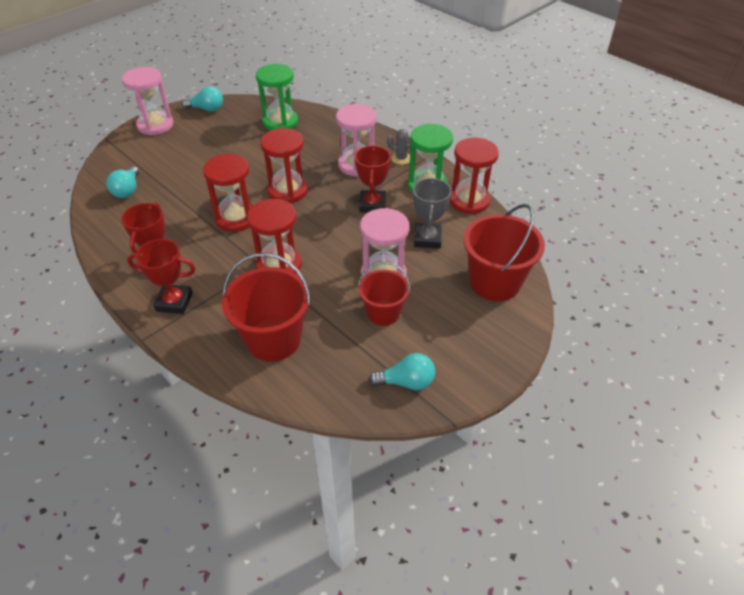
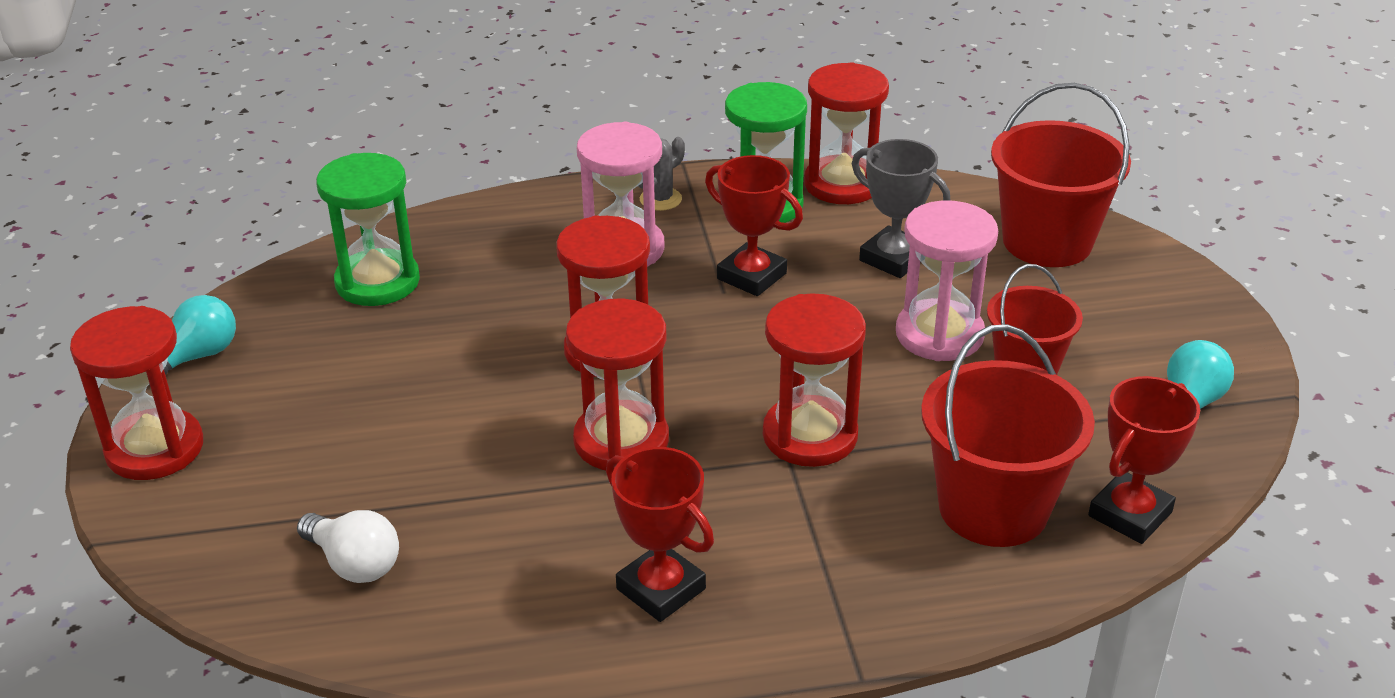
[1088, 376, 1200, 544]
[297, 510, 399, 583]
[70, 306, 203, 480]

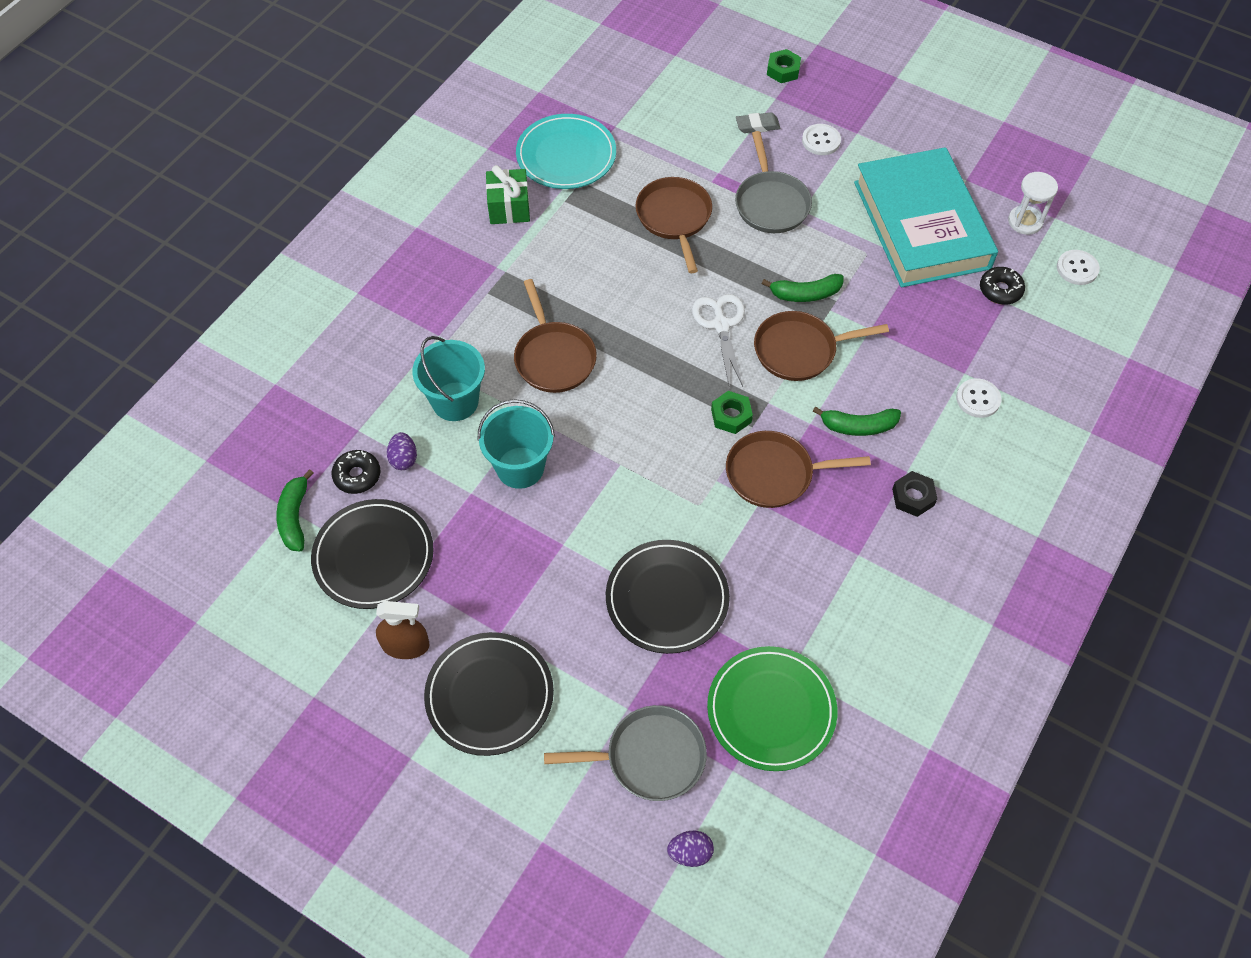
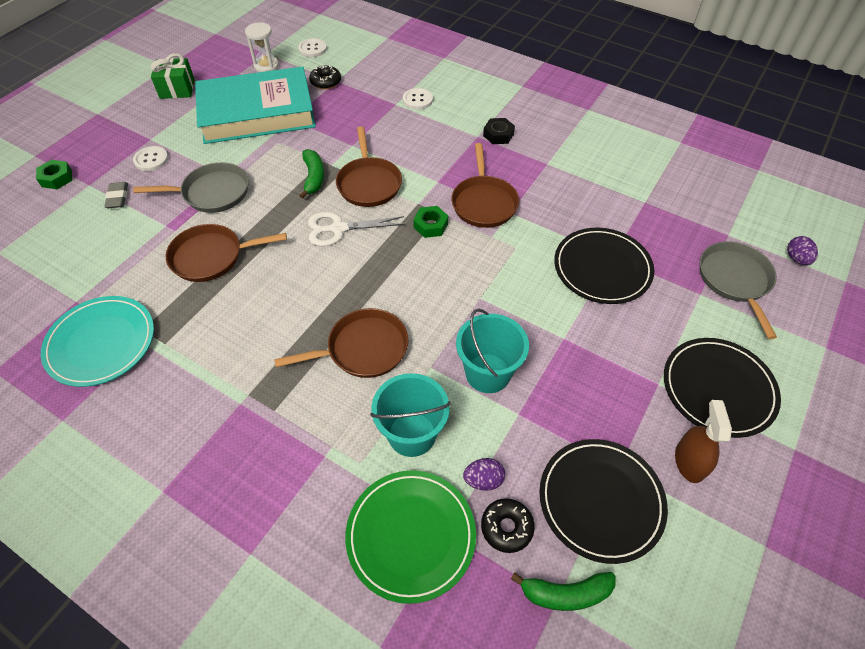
[813, 406, 901, 436] (first image)
[151, 53, 195, 99]
[345, 470, 476, 604]

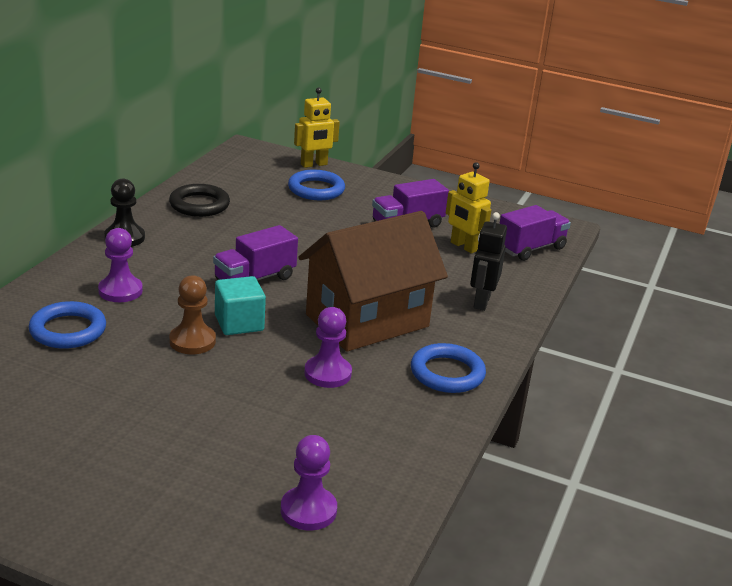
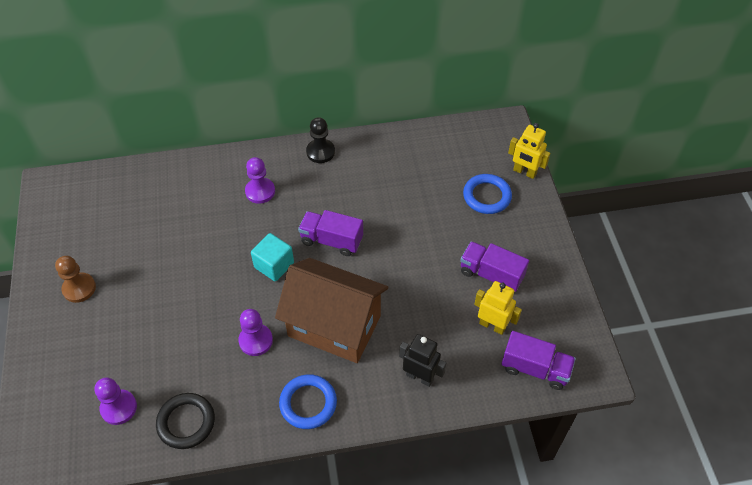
[29, 301, 106, 349] (first image)
[156, 393, 215, 449]
[55, 256, 96, 303]
[474, 281, 522, 335]
[399, 334, 446, 387]

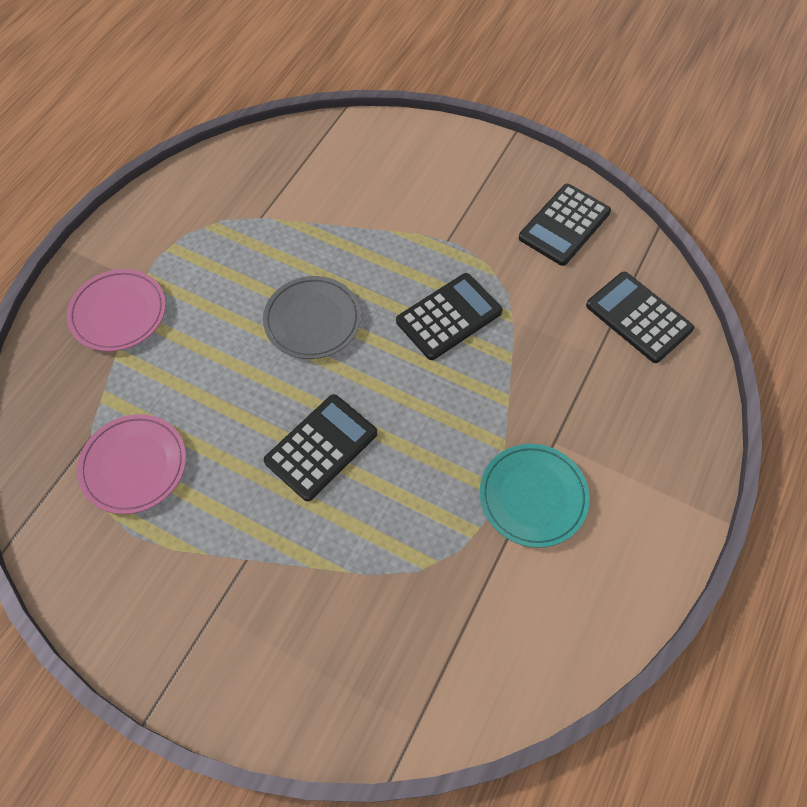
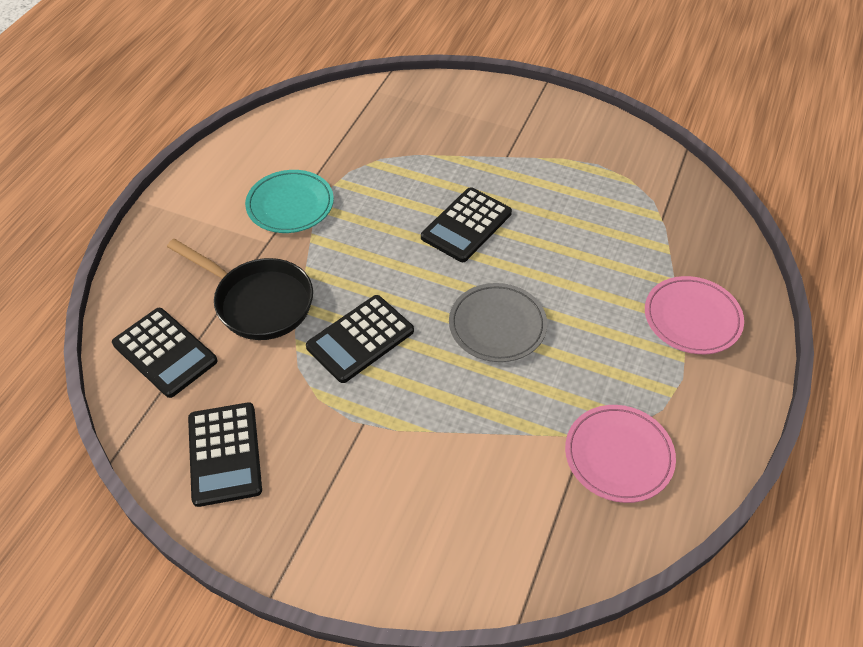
[167, 239, 313, 340]
[565, 405, 676, 503]
[188, 402, 262, 507]

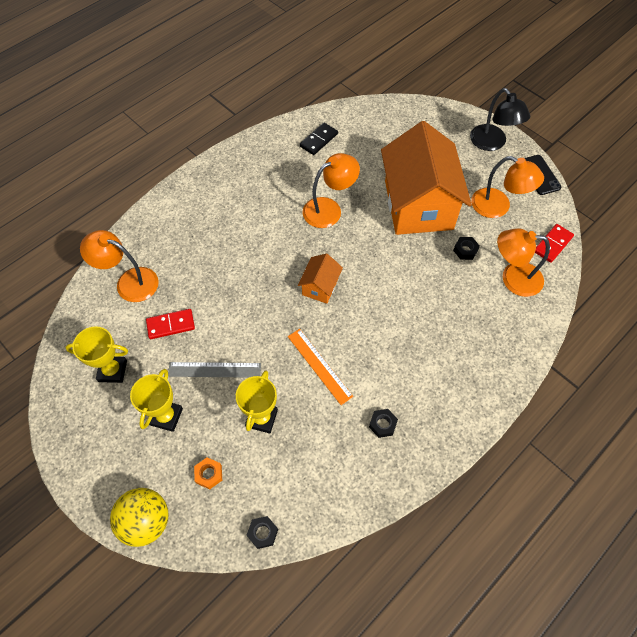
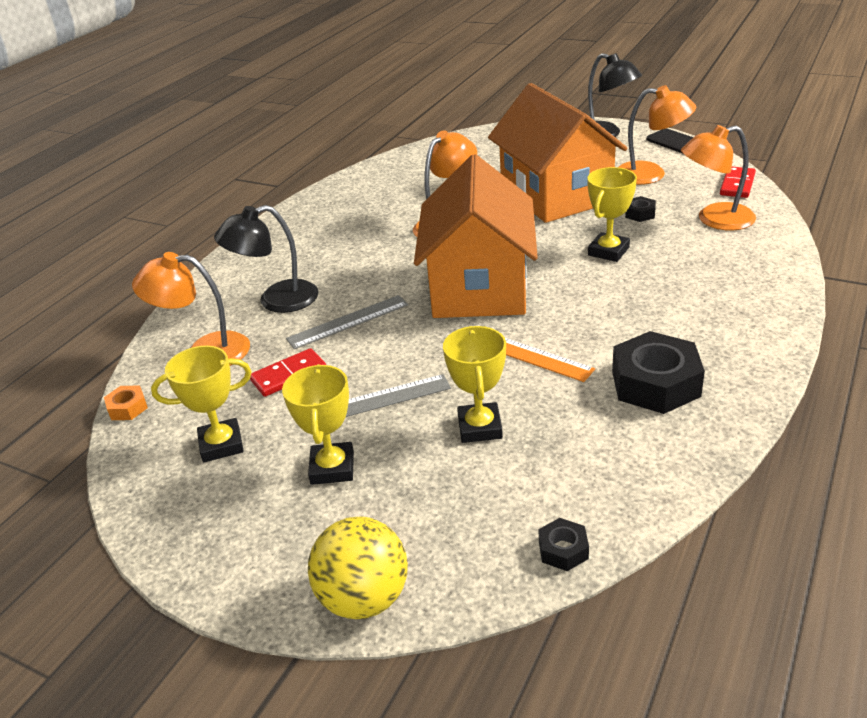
[300, 123, 338, 155] (first image)
[214, 205, 319, 313]
[286, 295, 408, 349]
[587, 167, 637, 262]
[104, 386, 148, 420]
[414, 154, 538, 318]
[612, 331, 705, 414]

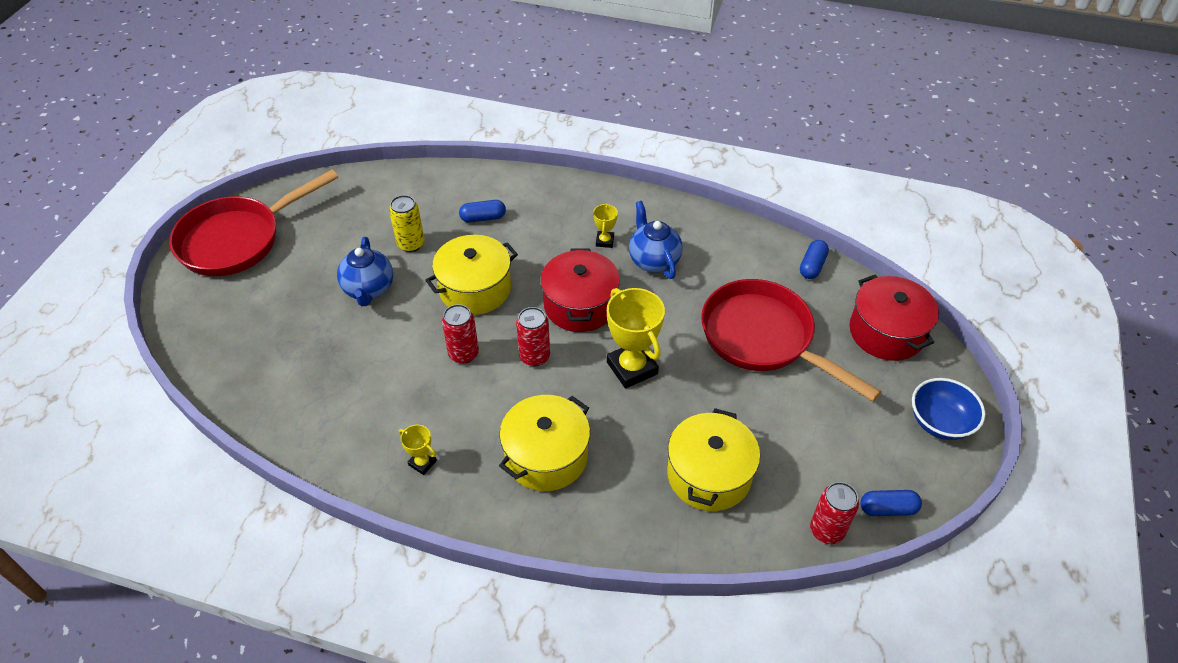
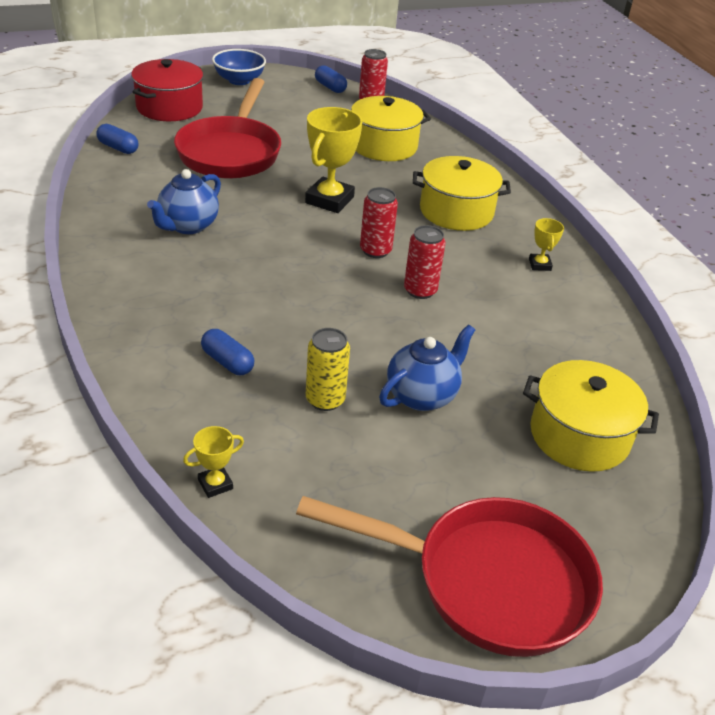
[540, 249, 620, 332] (first image)
[523, 360, 659, 472]
[183, 426, 244, 498]
[96, 124, 138, 154]

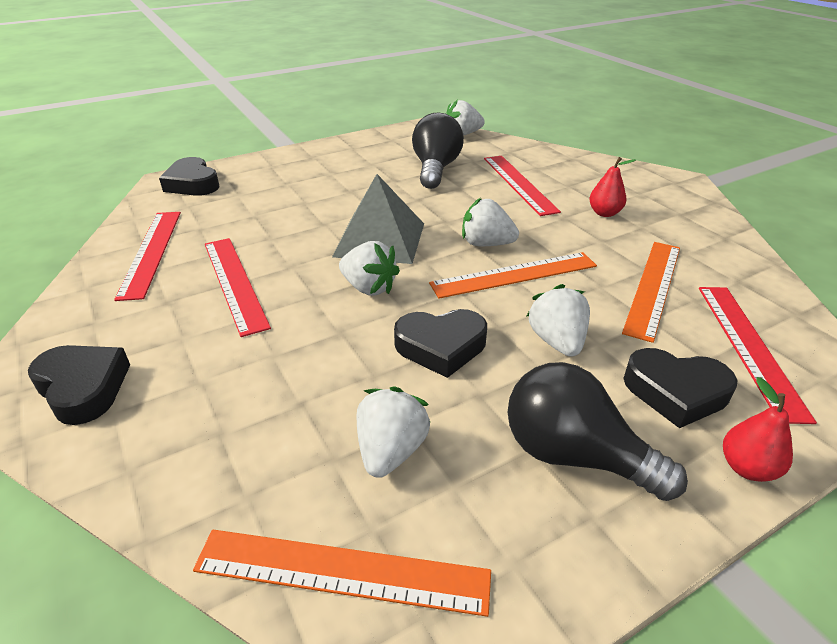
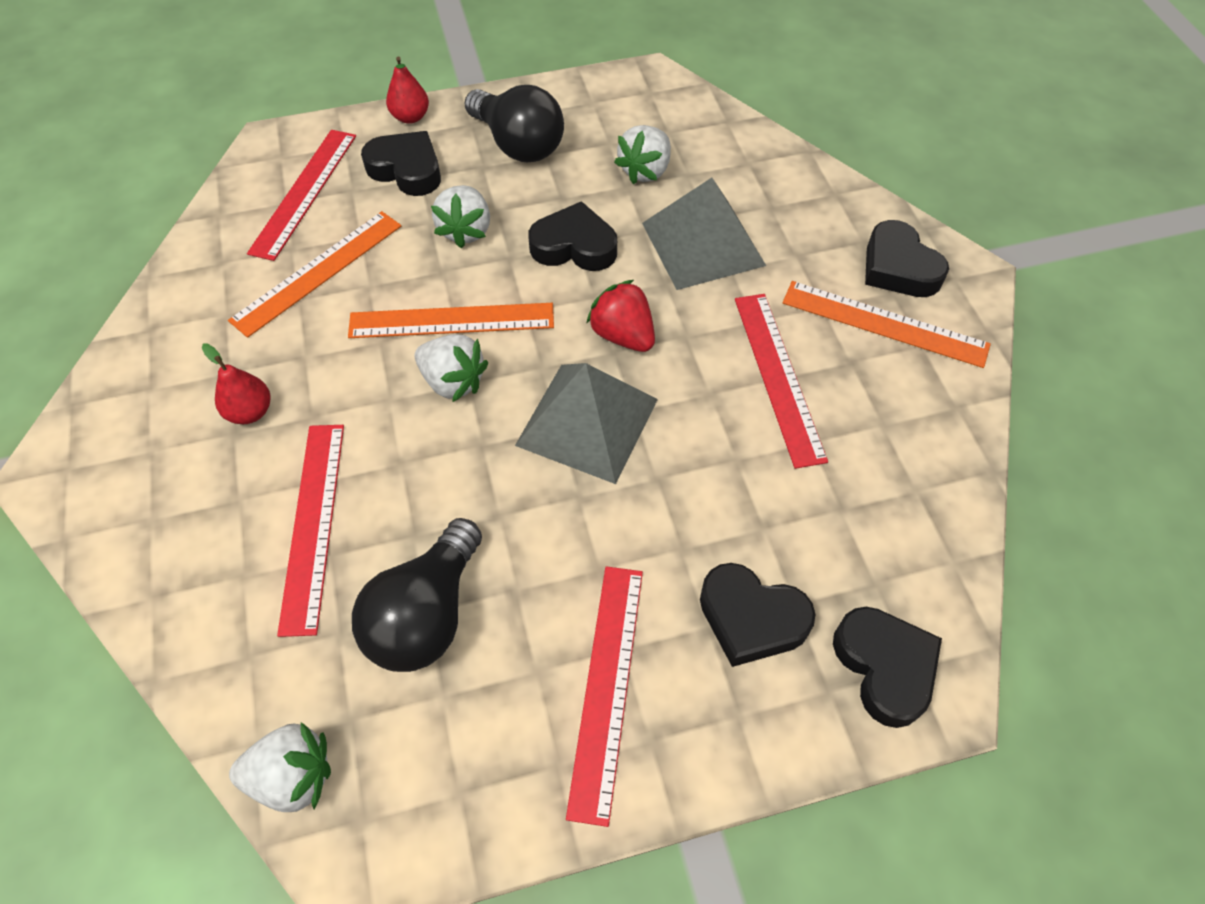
[642, 178, 766, 290]
[700, 563, 816, 667]
[566, 566, 643, 827]
[783, 281, 991, 368]
[586, 280, 655, 352]

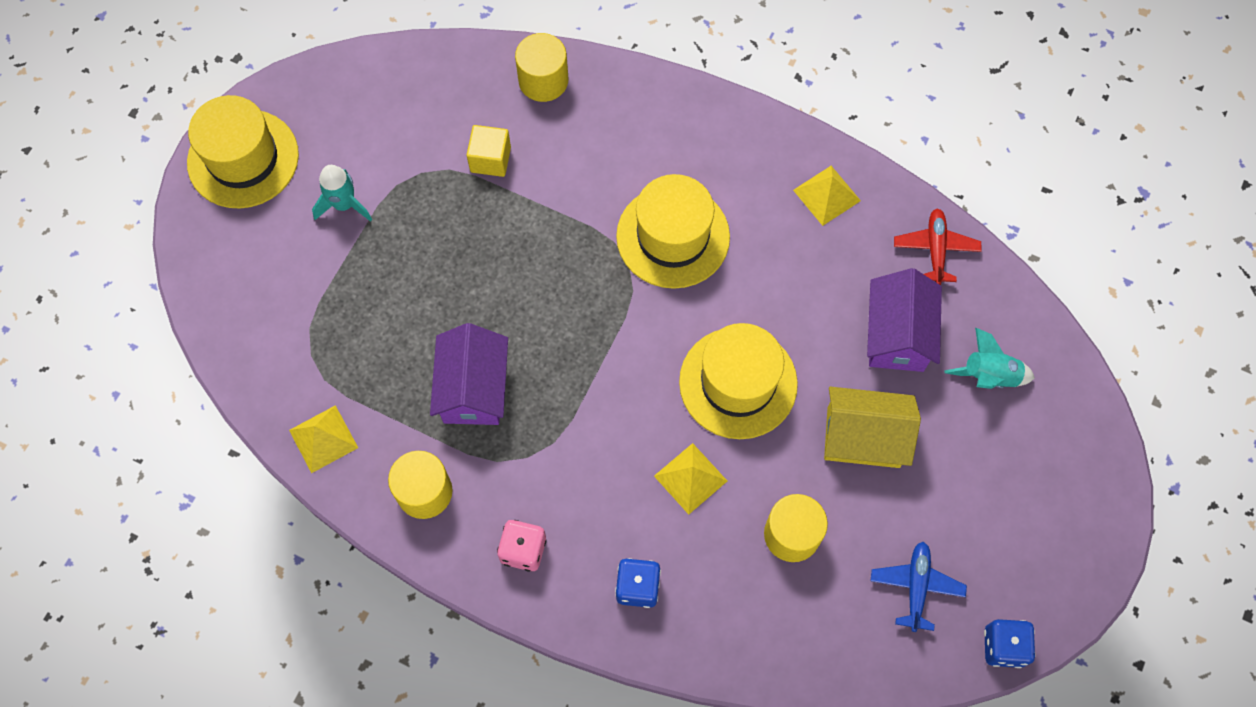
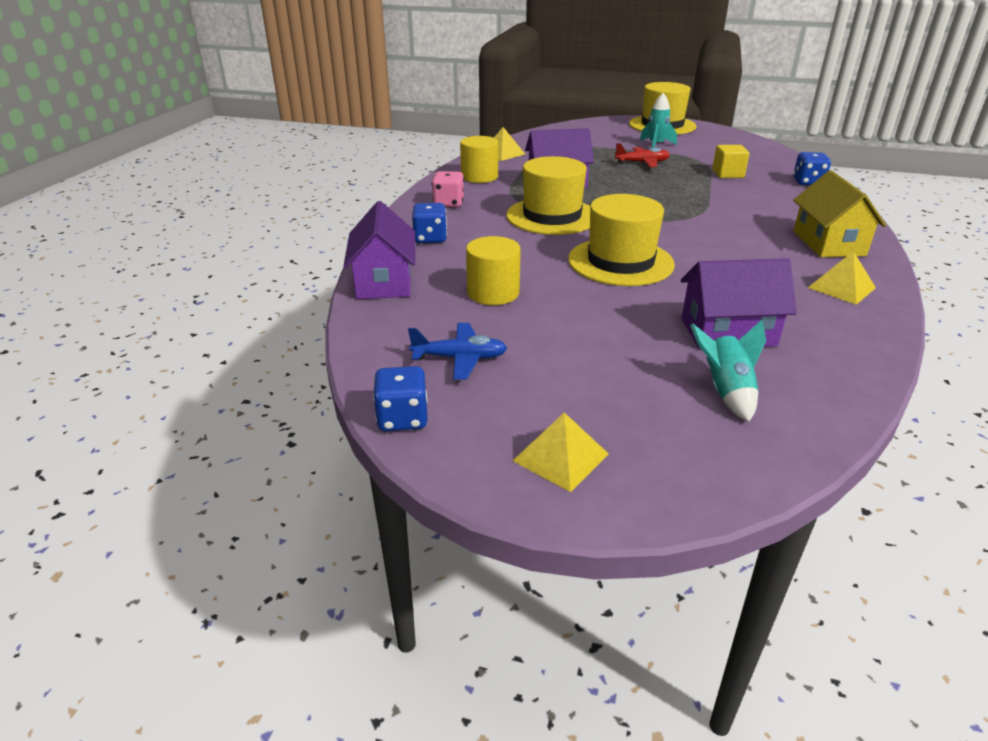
[343, 201, 416, 299]
[506, 156, 590, 235]
[513, 412, 609, 492]
[793, 170, 886, 257]
[615, 143, 670, 167]
[793, 152, 831, 185]

